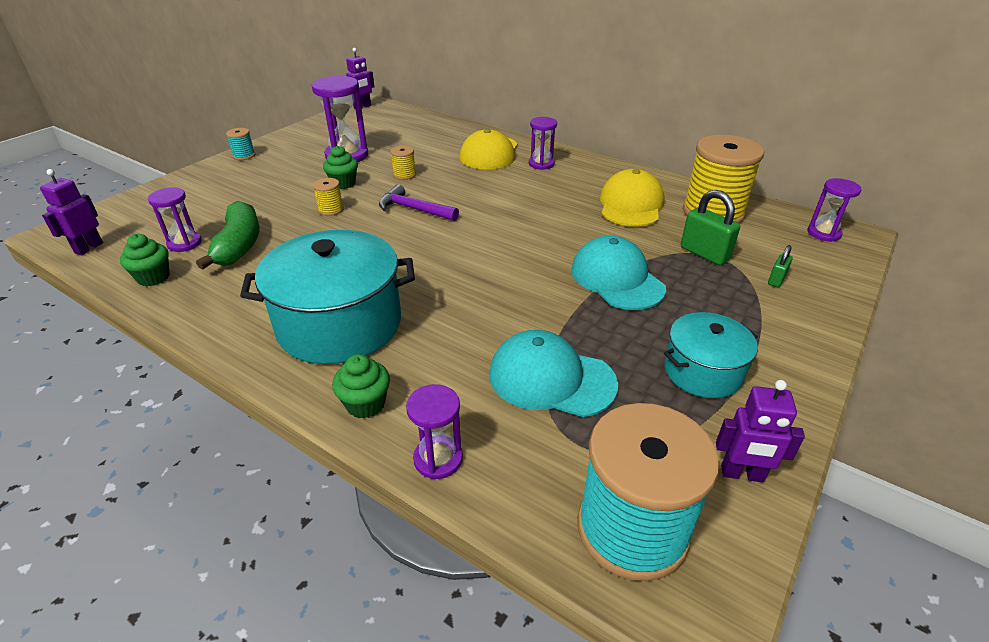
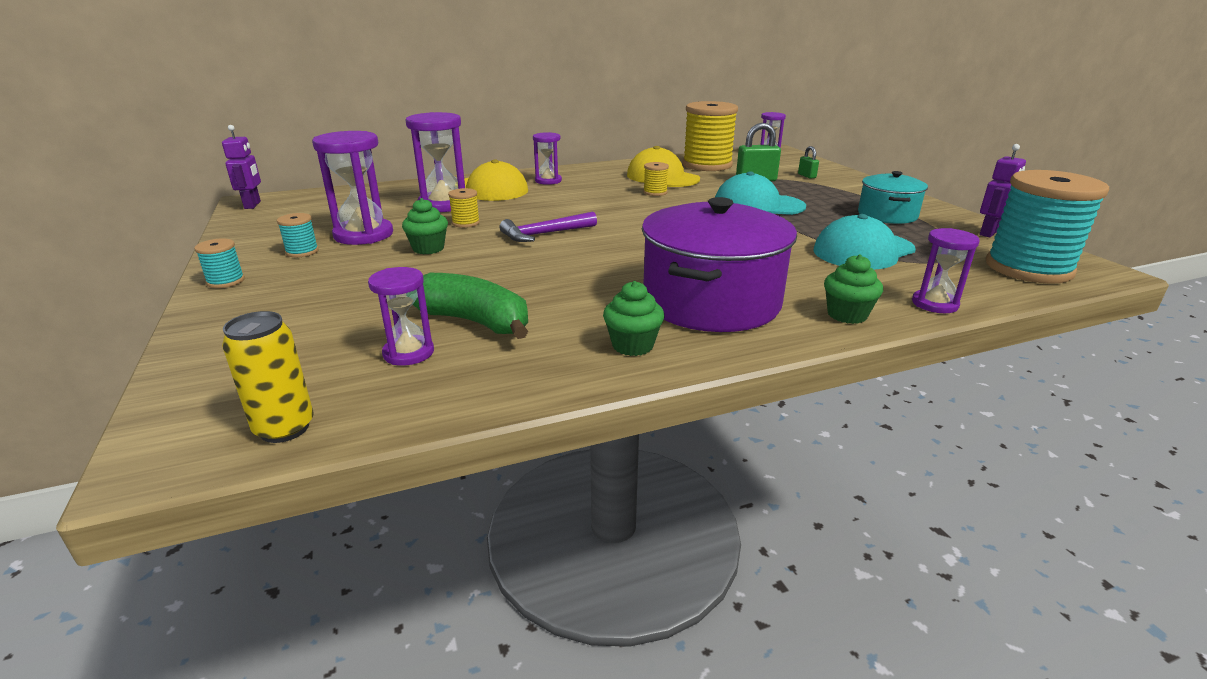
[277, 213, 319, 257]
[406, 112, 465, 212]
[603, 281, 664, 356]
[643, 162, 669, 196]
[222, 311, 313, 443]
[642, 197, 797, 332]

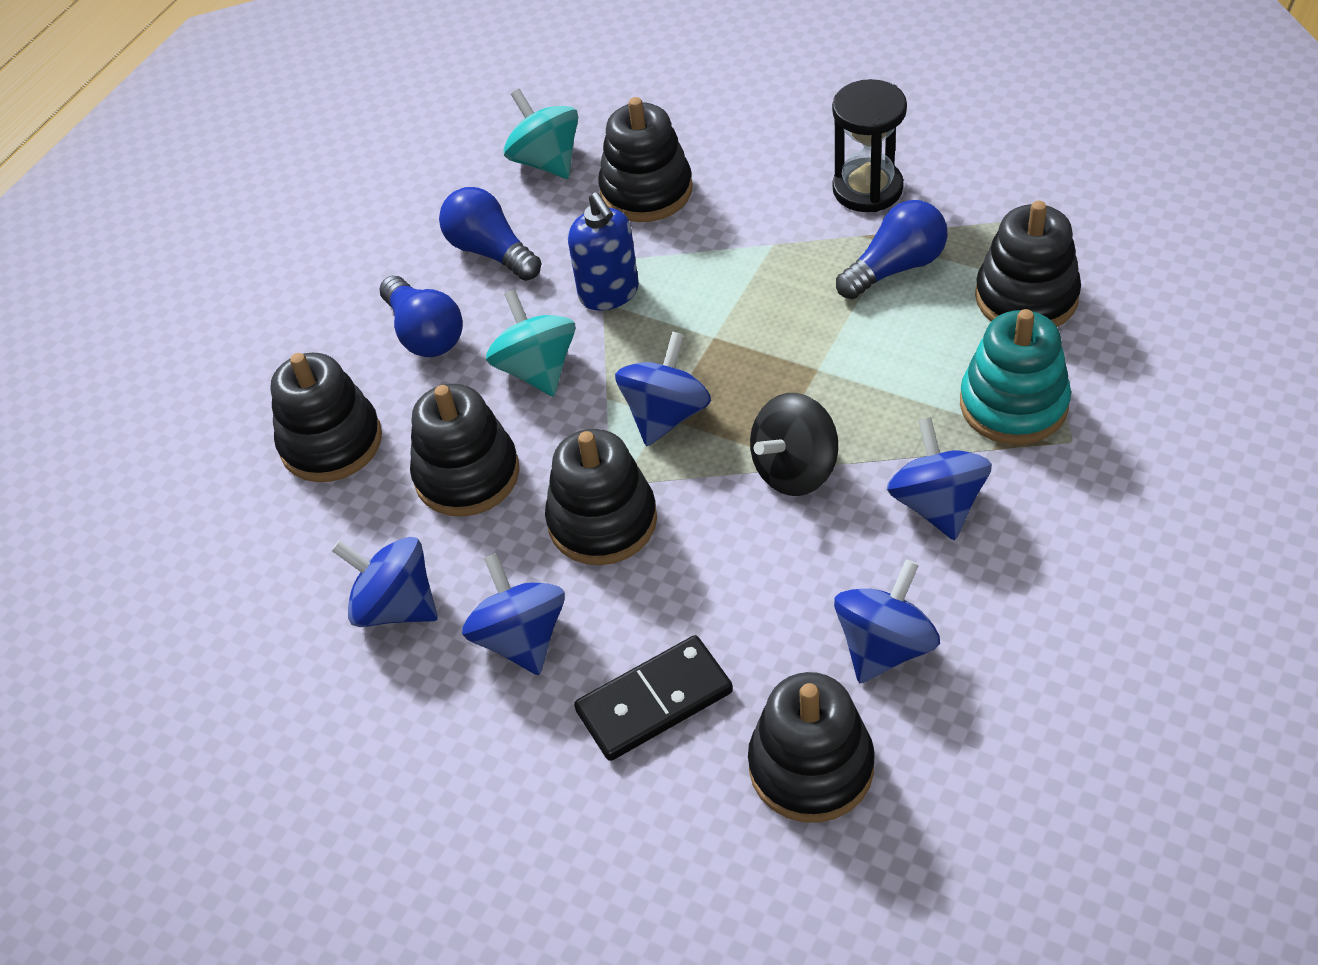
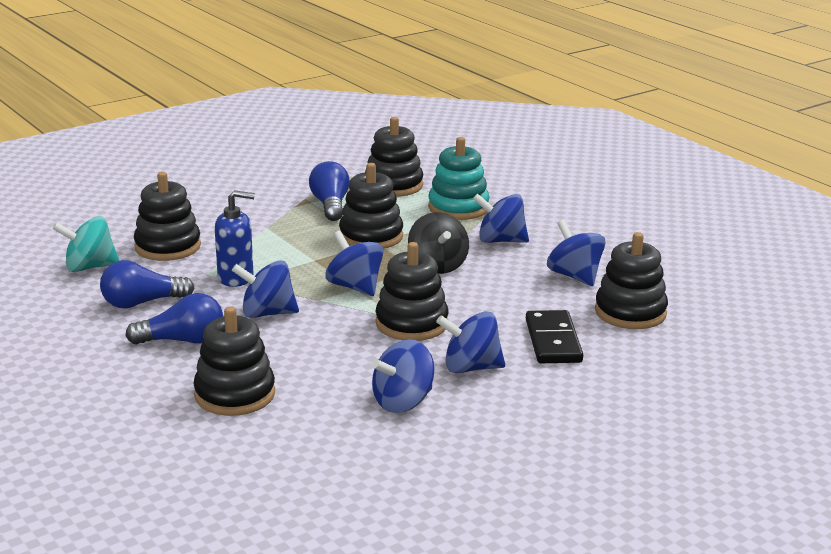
[832, 79, 907, 212] (first image)
[339, 163, 403, 249]
[232, 260, 299, 318]

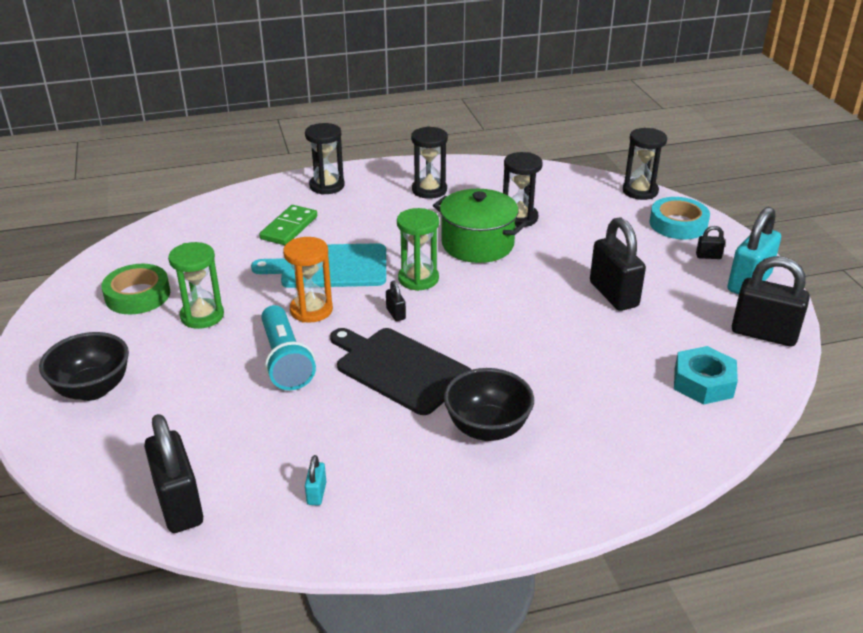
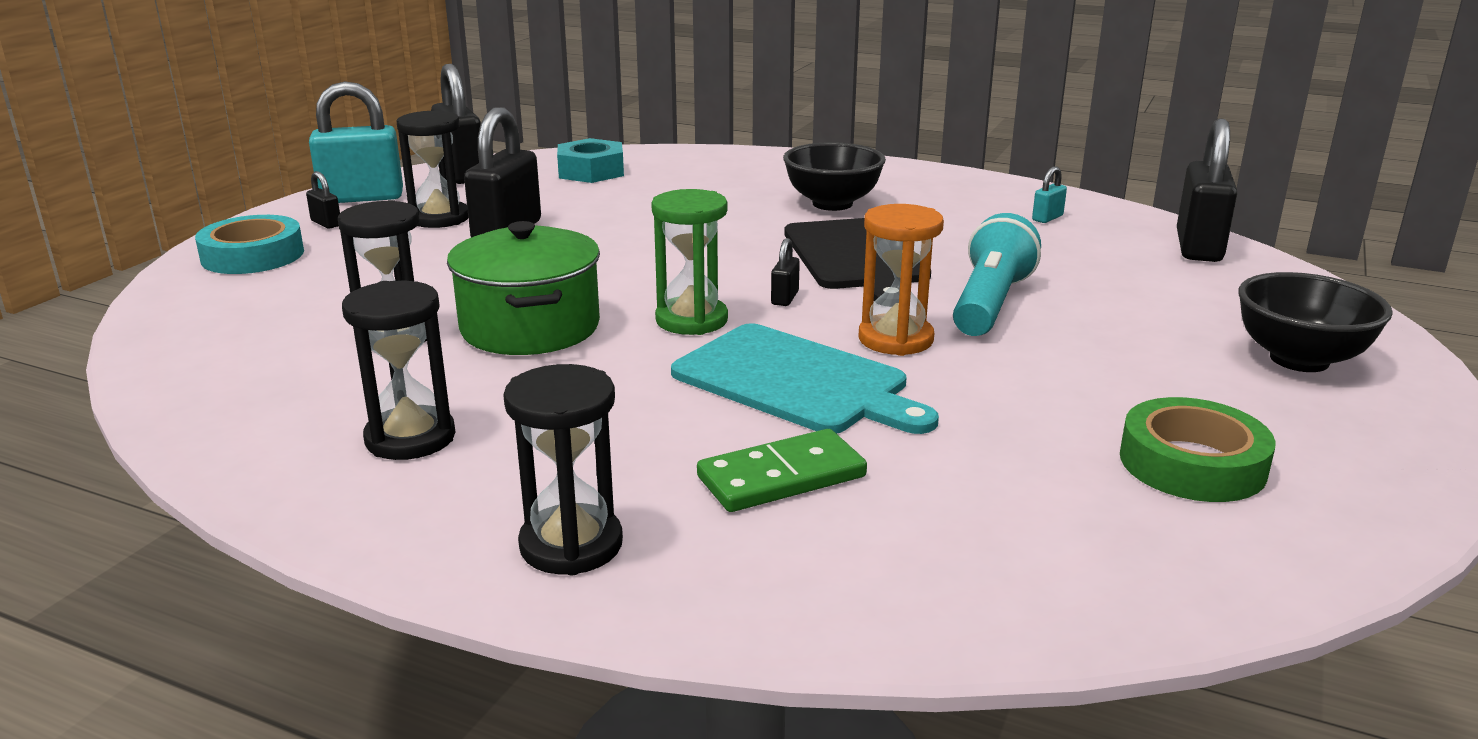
[168, 242, 224, 329] (first image)
[397, 110, 468, 228]

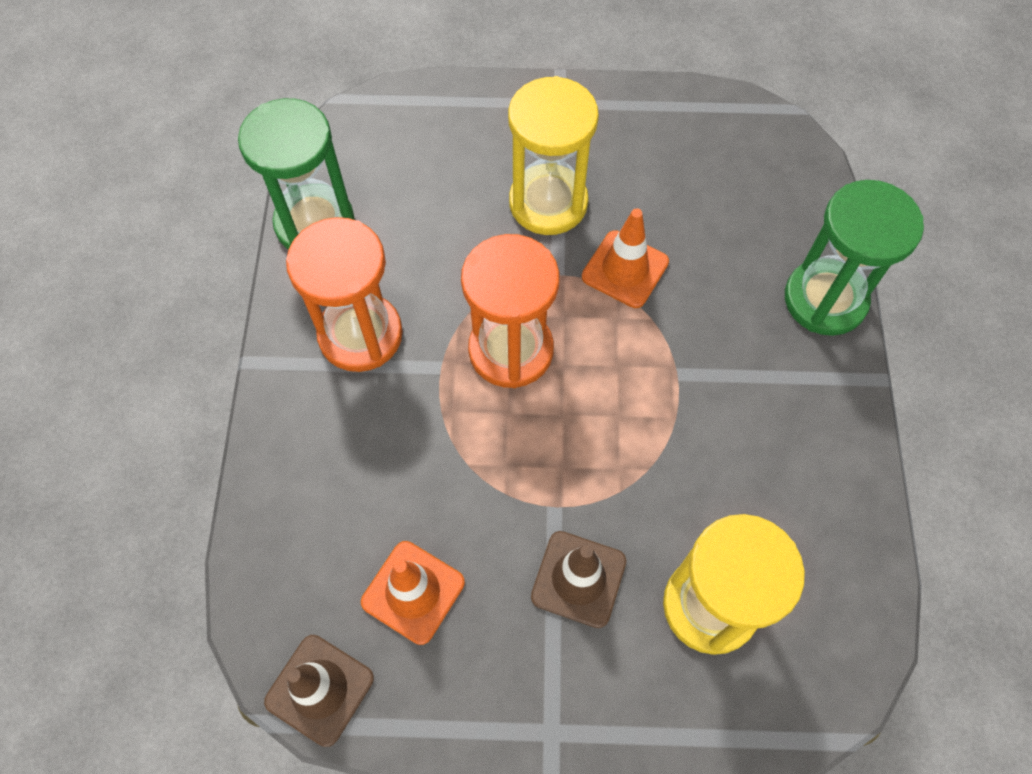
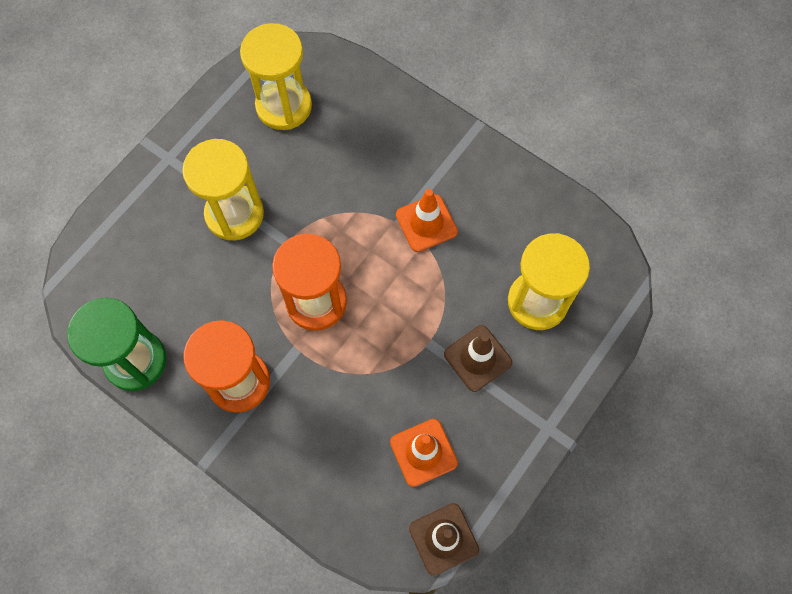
[785, 180, 924, 336] (first image)
[240, 23, 312, 130]
[396, 189, 458, 252]

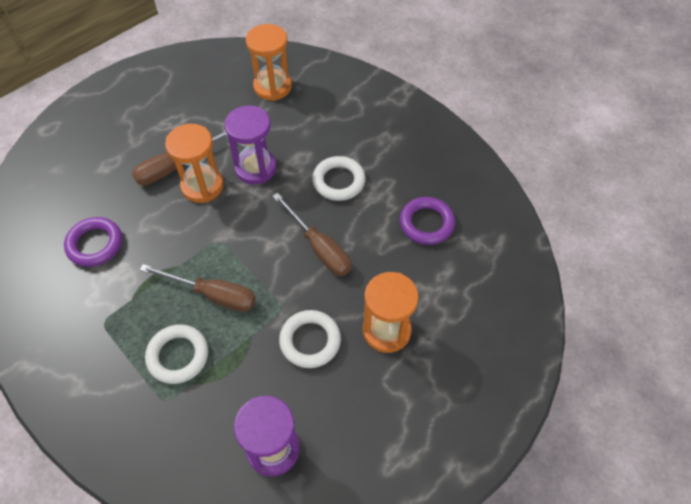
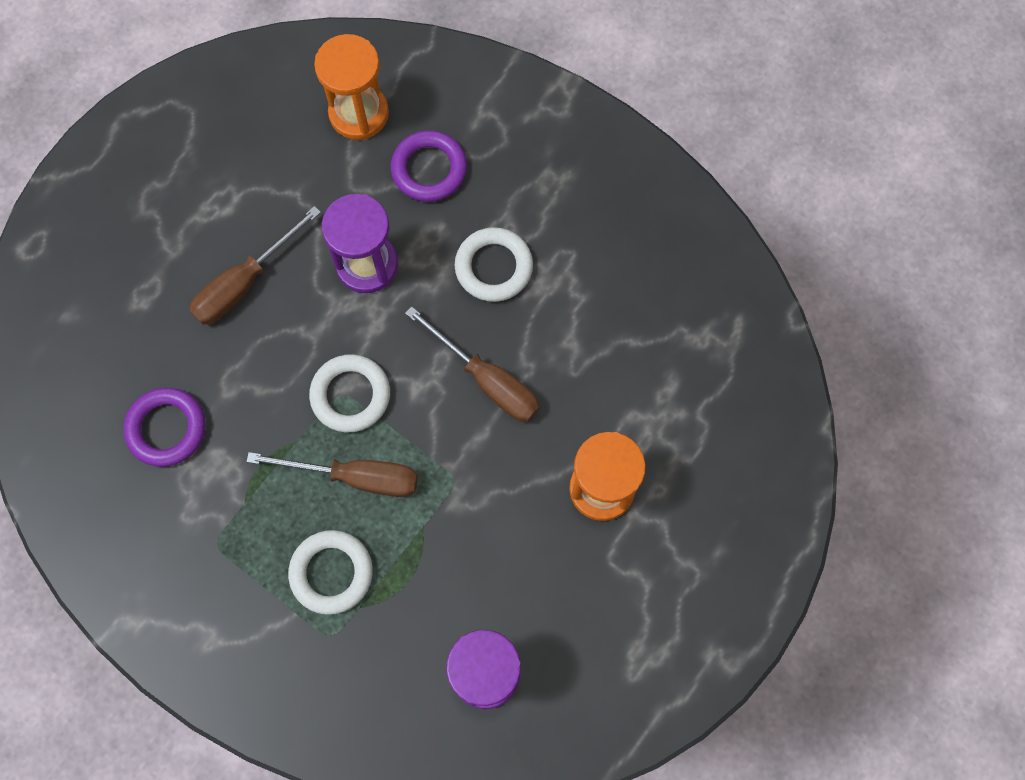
[165, 124, 224, 203] (first image)
[309, 354, 390, 432]
[391, 130, 467, 202]

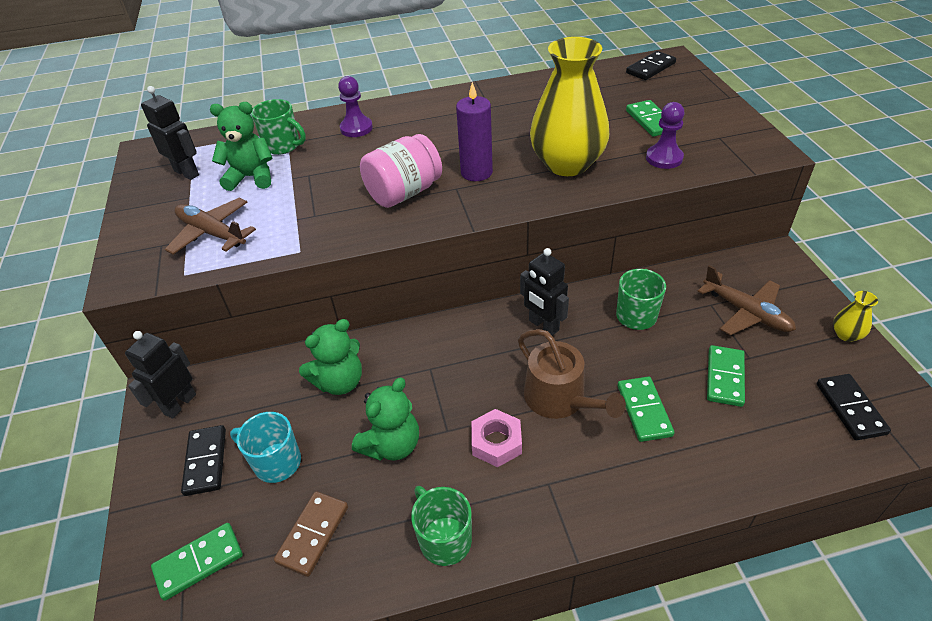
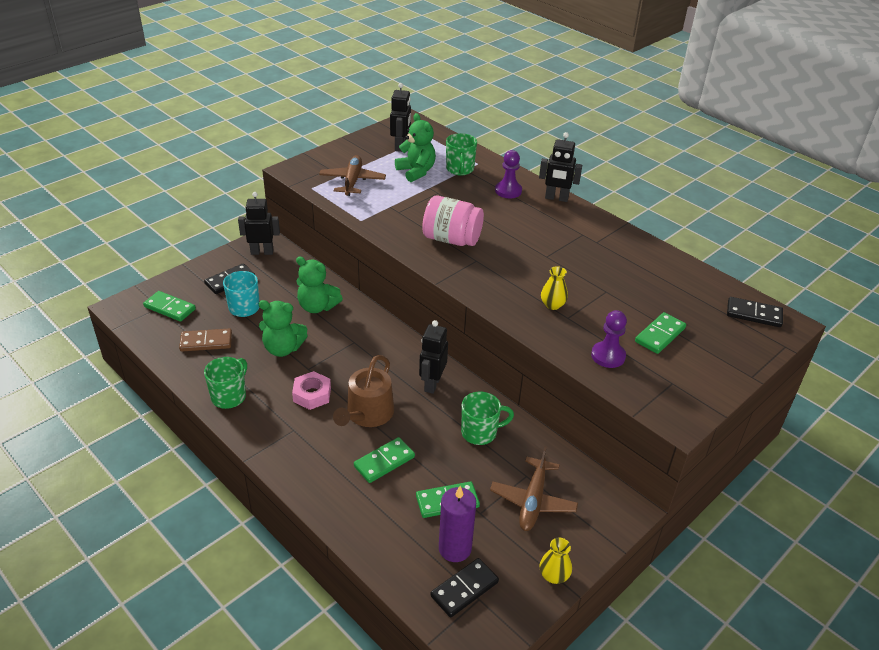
[539, 132, 582, 202]
[439, 486, 476, 562]
[541, 266, 568, 310]

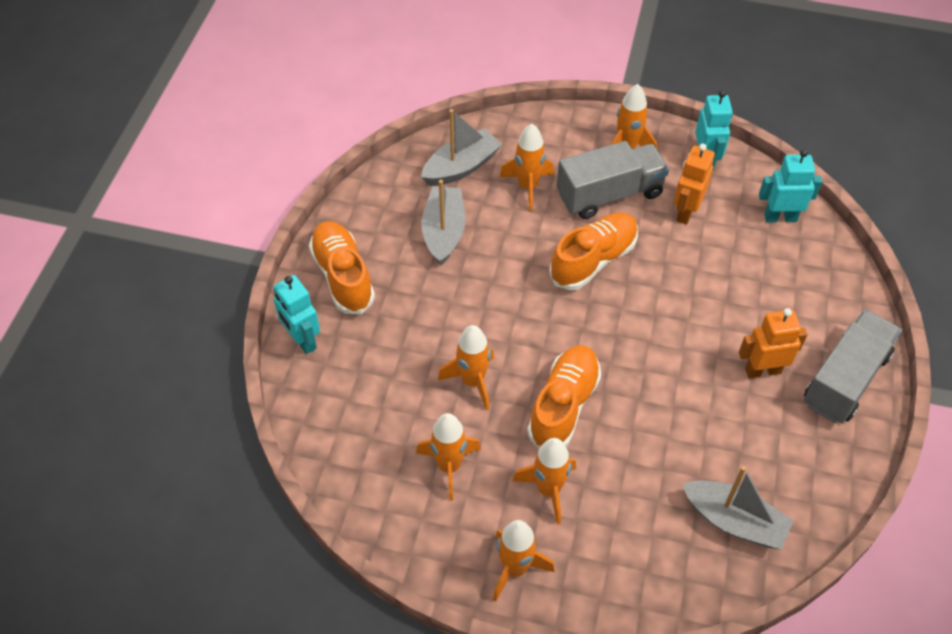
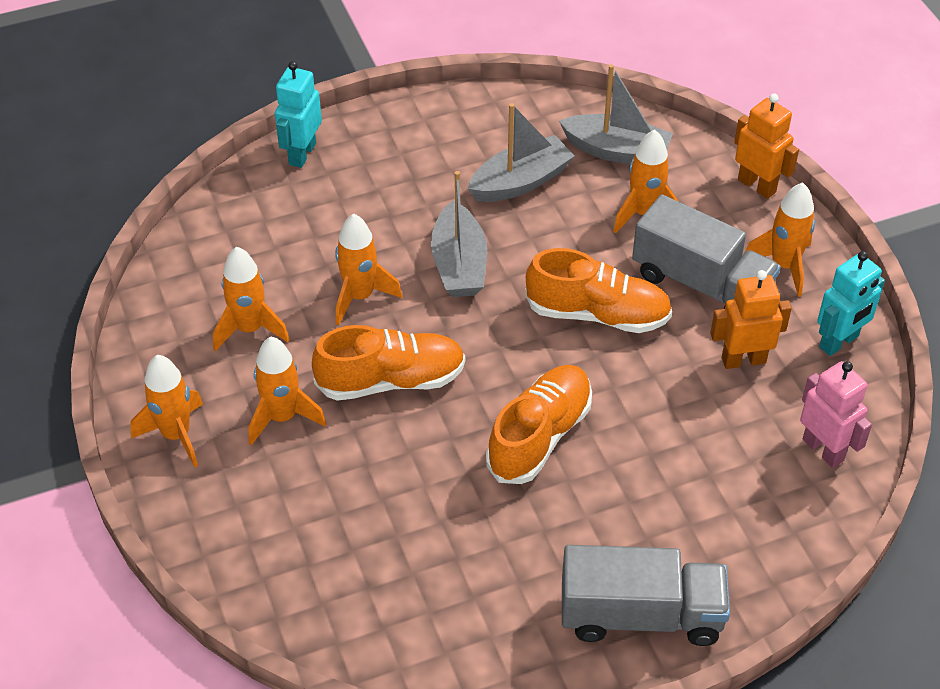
[486, 365, 592, 484]
[431, 171, 487, 297]
[734, 93, 799, 199]
[800, 361, 872, 468]

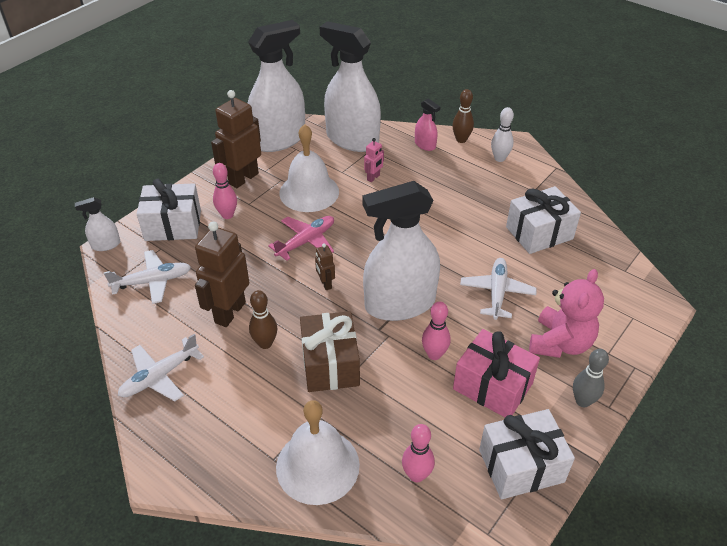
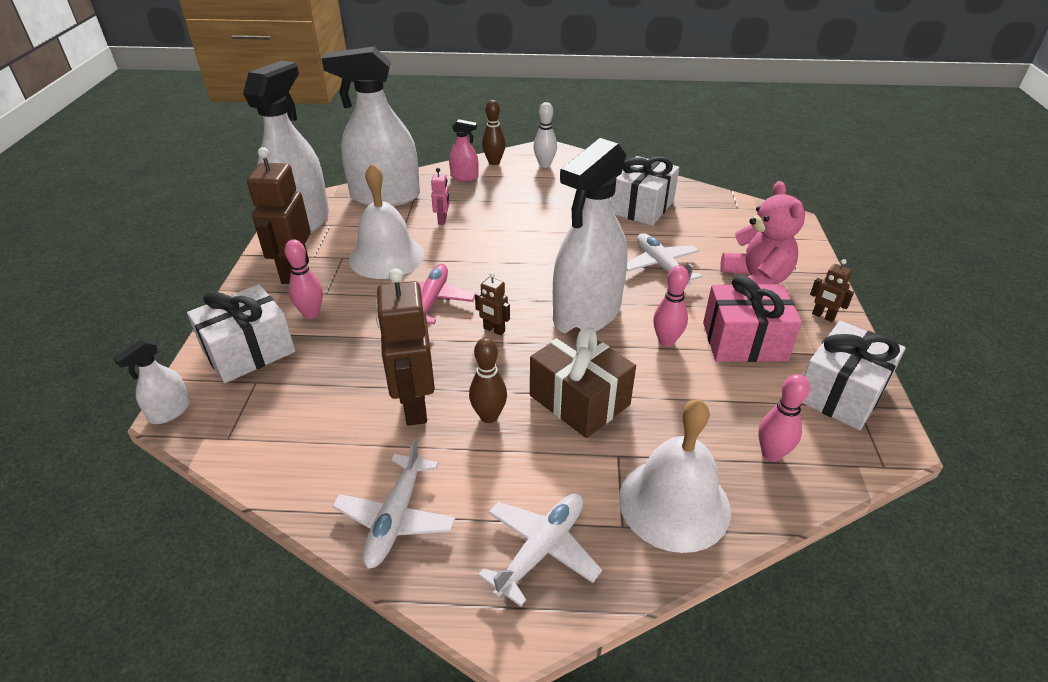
[478, 493, 602, 607]
[810, 259, 854, 322]

